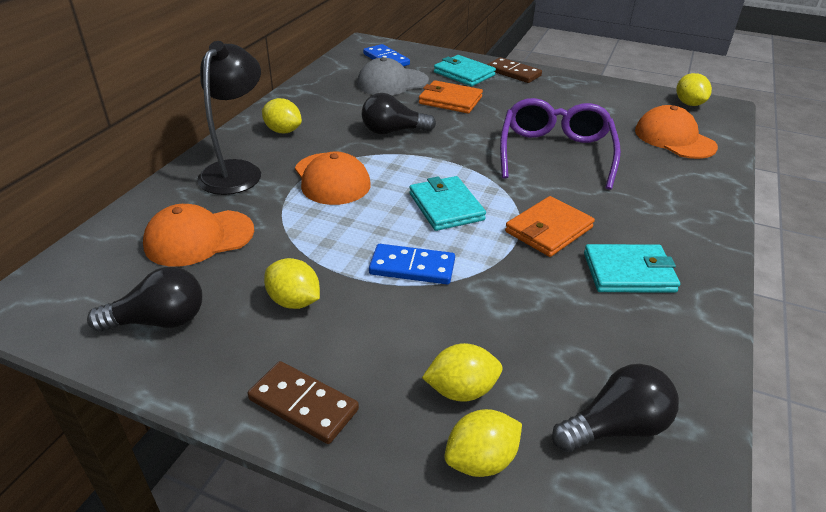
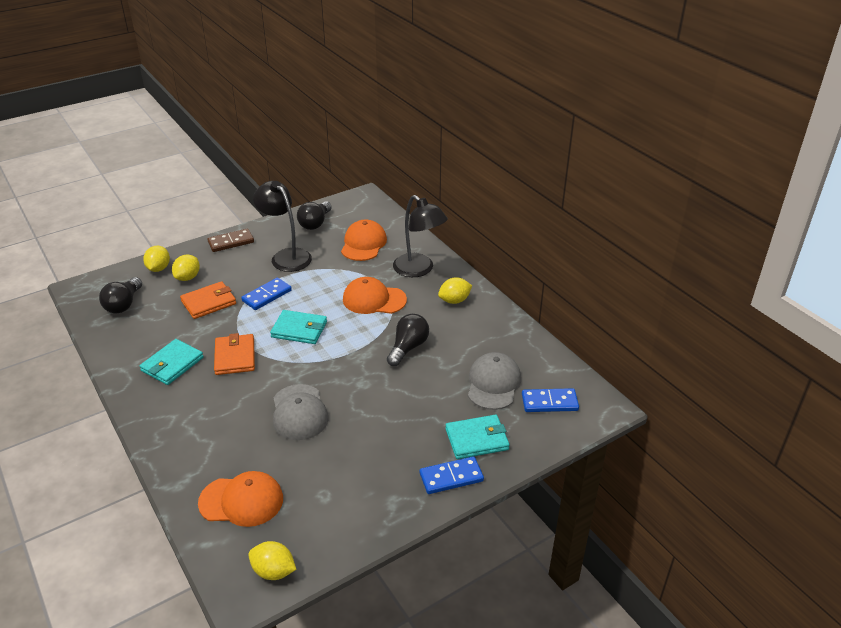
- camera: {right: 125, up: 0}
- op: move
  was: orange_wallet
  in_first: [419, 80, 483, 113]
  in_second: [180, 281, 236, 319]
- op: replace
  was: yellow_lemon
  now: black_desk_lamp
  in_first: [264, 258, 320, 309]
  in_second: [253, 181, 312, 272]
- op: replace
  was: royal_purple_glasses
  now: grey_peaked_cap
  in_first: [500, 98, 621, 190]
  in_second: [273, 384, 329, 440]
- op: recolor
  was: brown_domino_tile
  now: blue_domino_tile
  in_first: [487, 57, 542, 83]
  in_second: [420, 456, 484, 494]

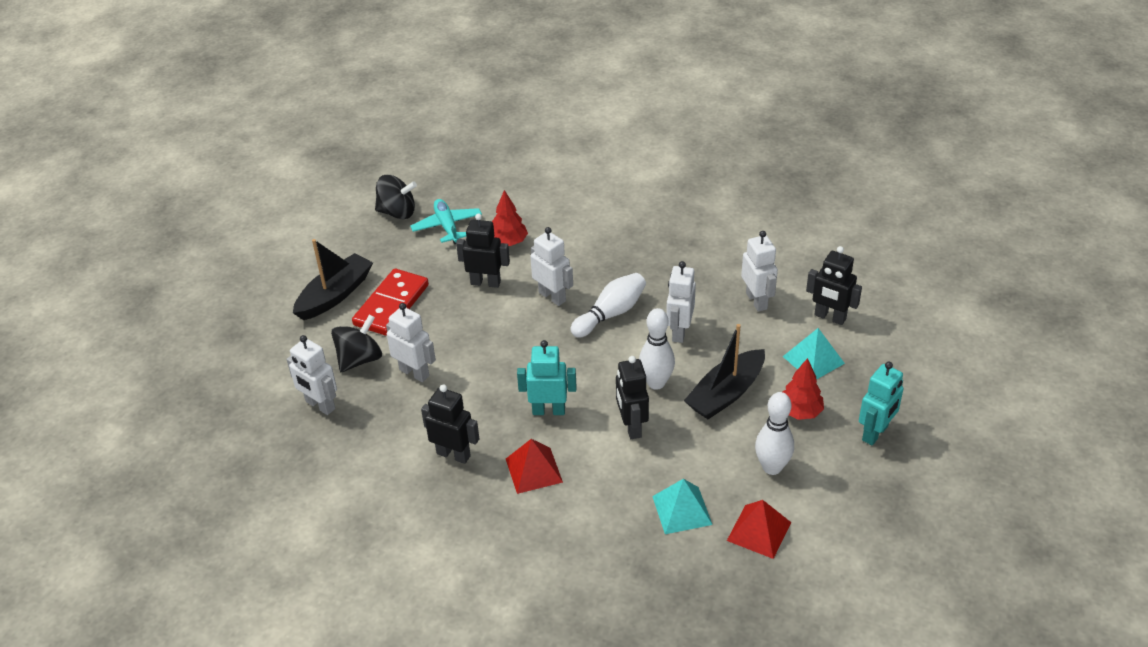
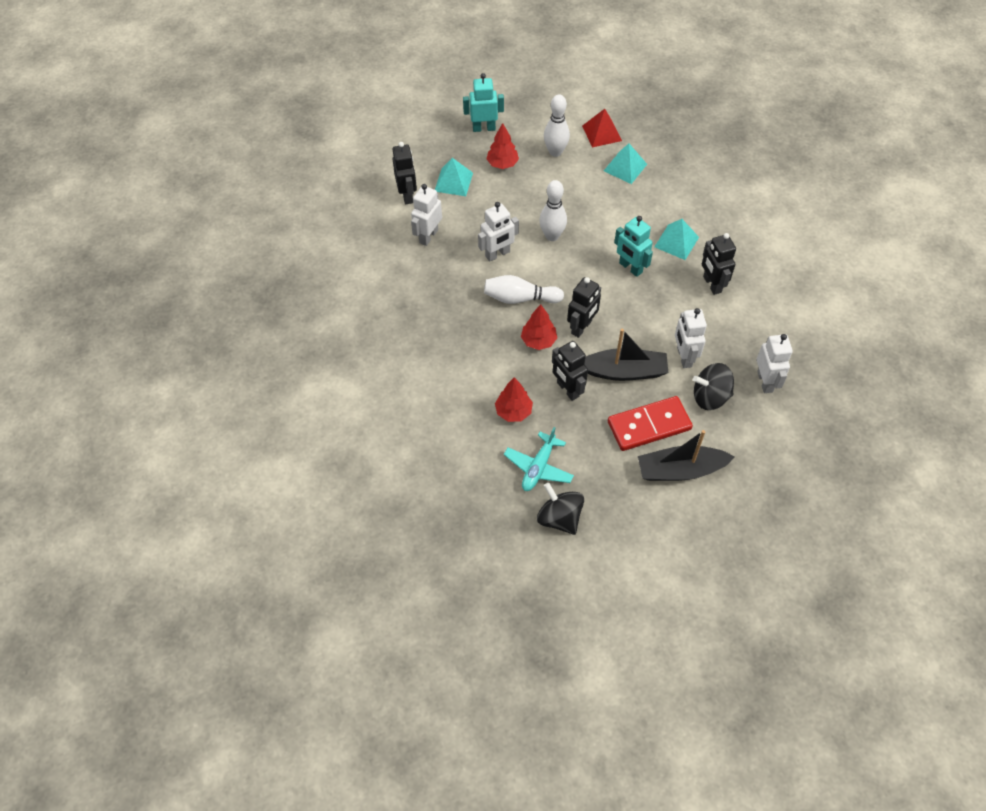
- camera: {right: -135, up: 15}
- op: replace
  was: pure_white_robot
  now: crimson_toy_tree
  in_first: [530, 227, 573, 306]
  in_second: [521, 304, 557, 350]
- op: move
  was: black_robot
  in_first: [616, 356, 649, 439]
  in_second: [567, 277, 601, 338]
- op: move
  was: black_boat
  in_first: [684, 324, 765, 419]
  in_second: [584, 329, 668, 381]
- op: recolor
  was: crimson_solid_pyramid
  now: teal_solid_pyramid
  in_first: [506, 439, 563, 494]
  in_second: [654, 219, 699, 260]

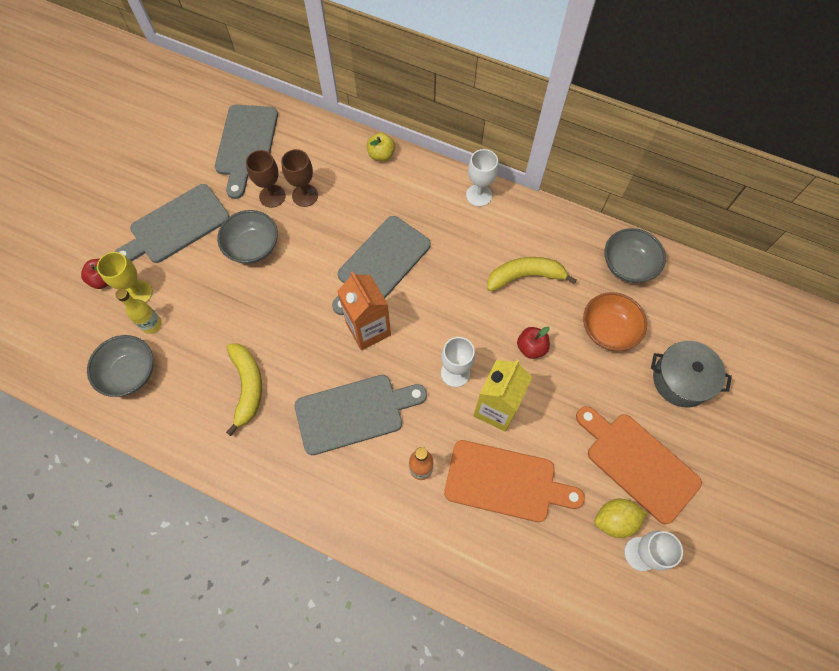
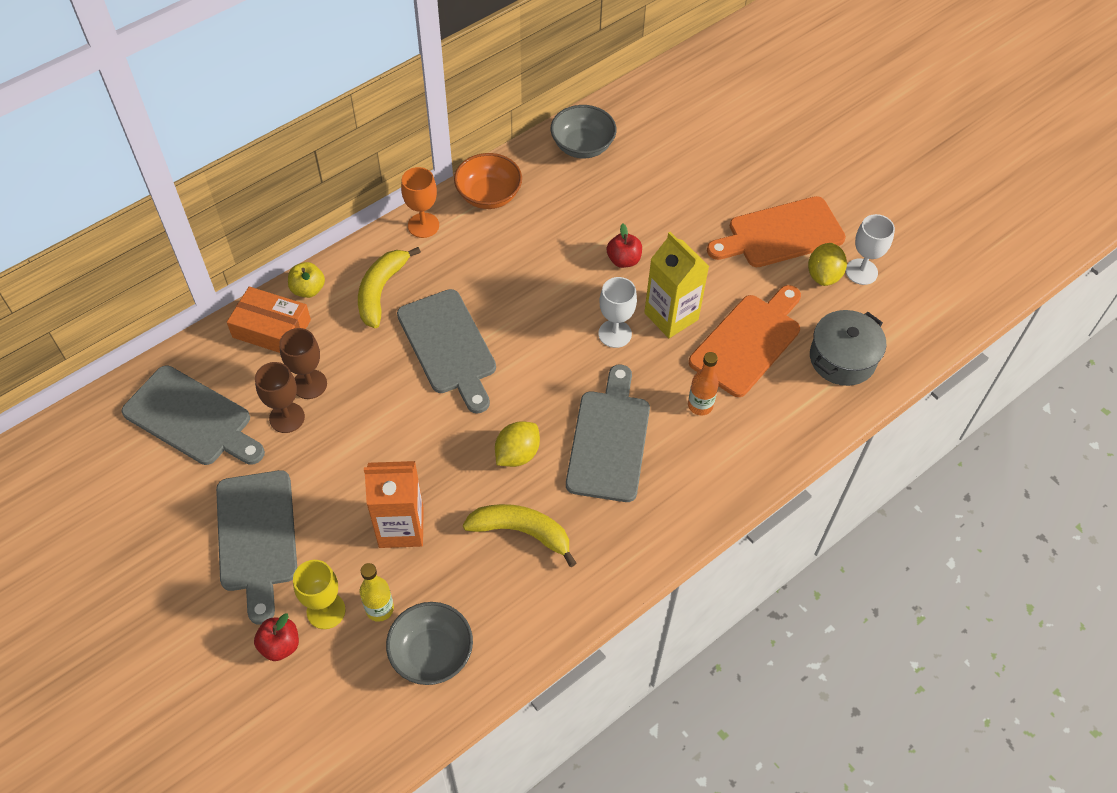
- camera: {right: -65, up: -10}
- op: insert
  now: orange_box
  in_second: [227, 286, 311, 353]
- op: move
  was: yellow_toy_banana
  in_first: [487, 257, 577, 291]
  in_second: [358, 247, 421, 328]
- op: move
  was: orange_carton
  in_first: [337, 271, 391, 350]
  in_second: [364, 461, 424, 548]
- op: recolor
  was: pure_white_wine_glass
  now: orange_wine_glass
  in_first: [466, 149, 498, 207]
  in_second: [401, 167, 439, 238]
- op: move
  was: orange_deep_dish
  in_first: [583, 292, 647, 351]
  in_second: [454, 153, 522, 209]
- op: insert
  now: yellow_lemon
  in_second: [495, 421, 540, 467]
- op: move
  was: grey_pot
  in_first: [651, 341, 732, 407]
  in_second: [810, 310, 886, 386]
- op: delete
  was: grey_deep_dish
  in_first: [217, 210, 278, 264]

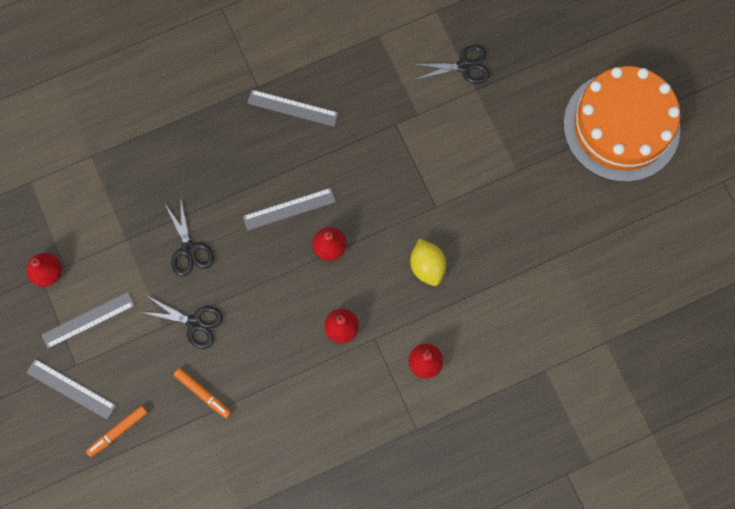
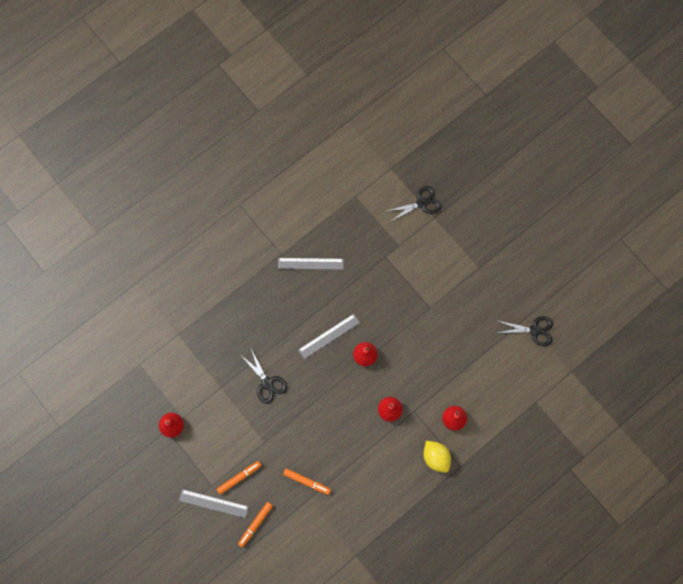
- camera: {right: -15, up: 0}
- op: insert
  now: orange_marker
  in_second: [217, 461, 262, 495]
- op: move
  was: yellow_lemon
  in_first: [410, 239, 446, 286]
  in_second: [424, 441, 451, 473]
- op: move
  was: black_pair_of_scissors
  in_first: [141, 297, 223, 349]
  in_second: [497, 316, 553, 346]
- op: delete
  was: grey_ruler
  in_first: [41, 292, 135, 349]
- op: delete
  was: orange_cake
  in_first: [563, 66, 680, 182]

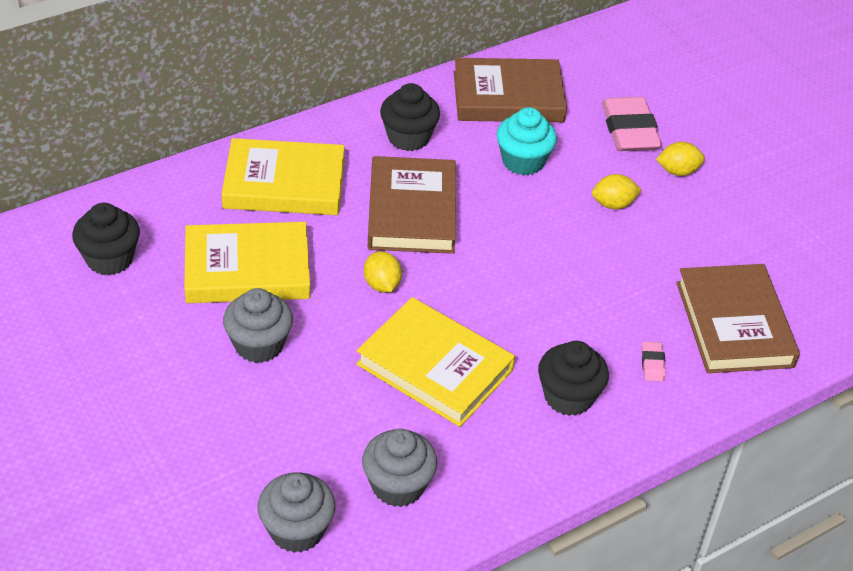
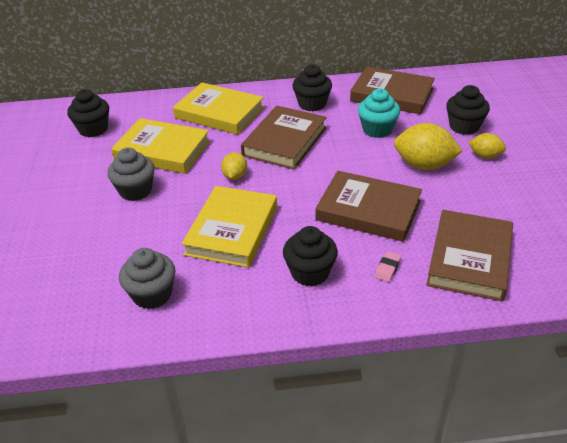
- camera: {right: 30, up: -5}
- op: rotate
  was: yellow_book
  in_first: [356, 297, 515, 427]
  in_second: [182, 186, 277, 268]
  clockwise: 45
- op: insert
  now: brown_book
  in_second: [316, 171, 422, 242]
- op: resize
  was: yellow_lemon
  in_first: [592, 174, 641, 209]
  in_second: [394, 123, 463, 170]
  ratio: 1.79
- op: replace
  was: pink_eraser
  now: black_muffin
  in_first: [602, 97, 662, 151]
  in_second: [446, 85, 490, 135]
- op: delete
  was: grey_muffin
  in_first: [258, 472, 335, 553]

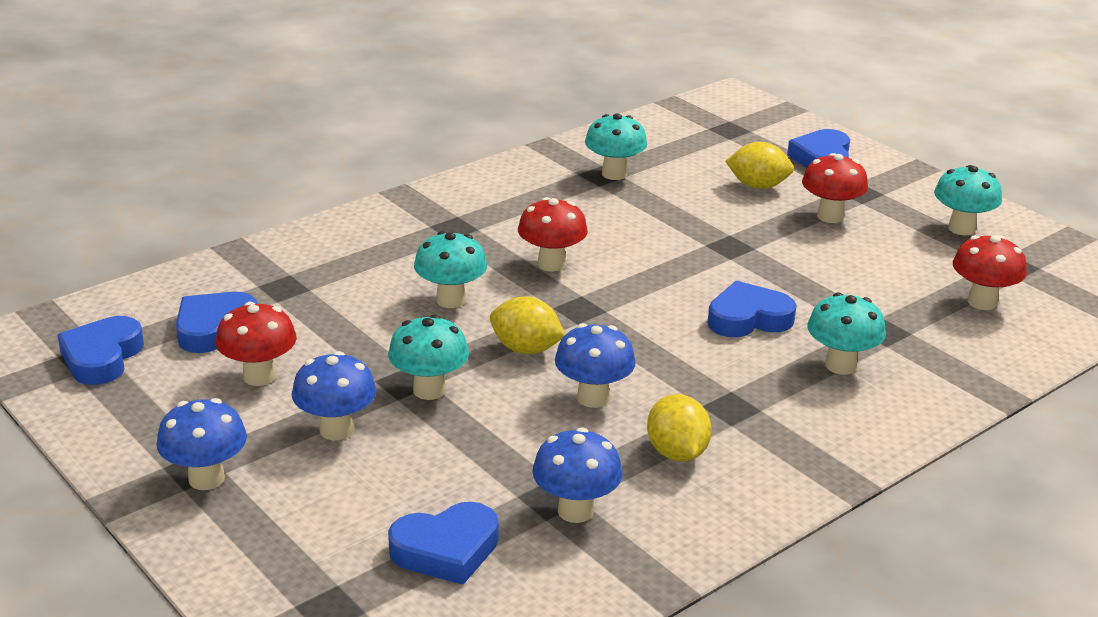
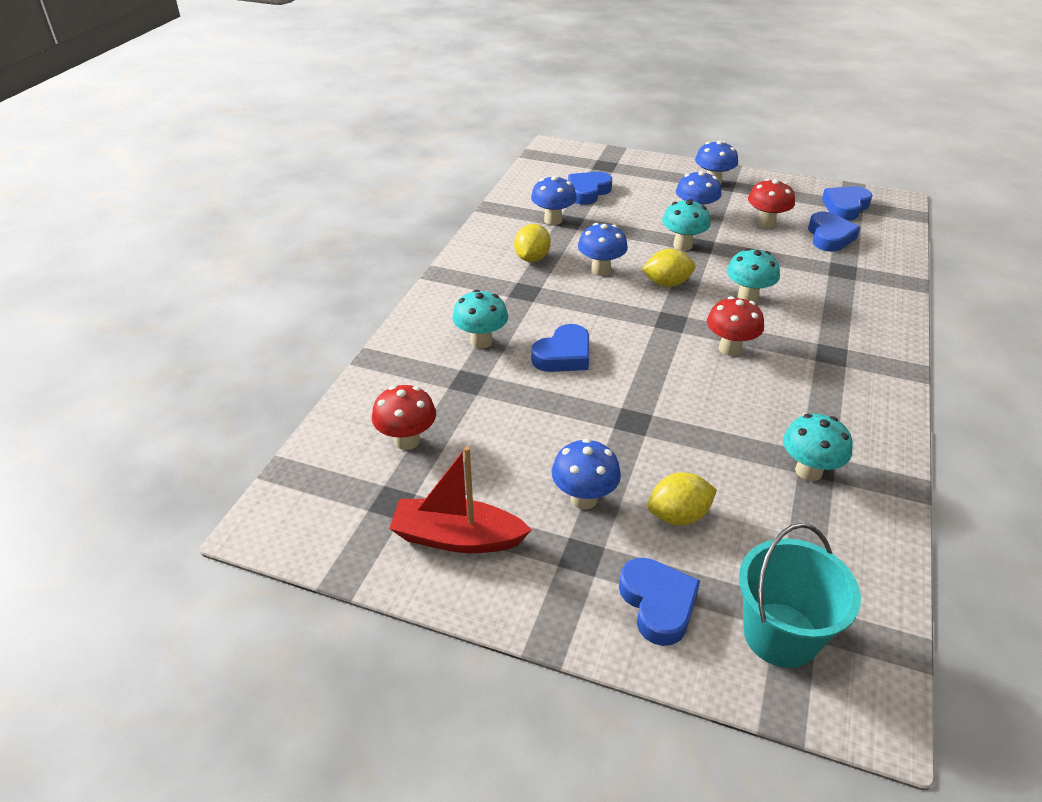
- camera: {right: 150, up: 10}
- op: replace
  was: teal_fungus
  now: crimson_boat
  in_first: [934, 165, 1002, 235]
  in_second: [389, 446, 532, 553]
- op: rotate
  was: yellow_lemon
  in_first: [647, 394, 712, 461]
  in_second: [514, 224, 551, 262]
  clockwise: 60
- op: recolor
  was: crimson_fungus
  now: blue_fungus
  in_first: [802, 153, 868, 223]
  in_second: [552, 438, 621, 509]
- op: insert
  now: teal_bucket
  in_second: [739, 523, 861, 668]
- op: rotate
  was: blue_heart_shape
  in_first: [58, 316, 144, 385]
  in_second: [822, 186, 873, 221]
  clockwise: -120

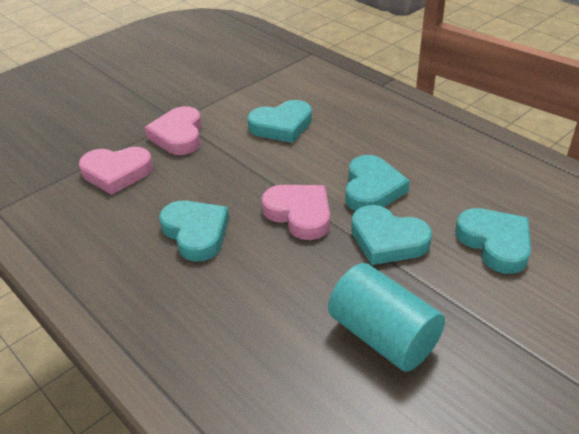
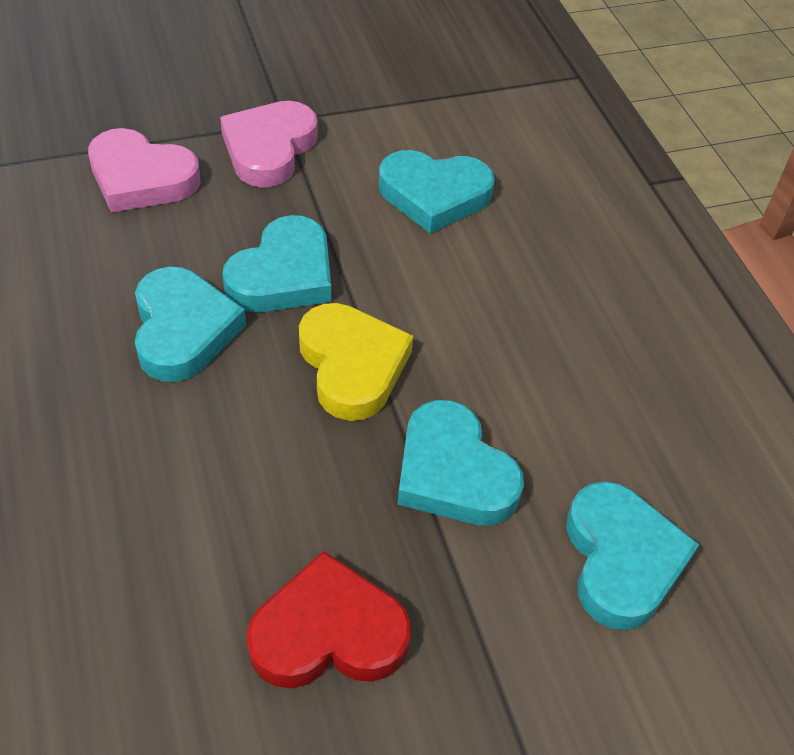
- camera: {right: 20, up: 10}
- op: move
  was: teal_heart_shape
  in_first: [345, 155, 410, 211]
  in_second: [223, 215, 331, 312]
- op: replace
  was: teal_cylinder_shape
  now: crimson_heart_shape
  in_first: [328, 263, 445, 372]
  in_second: [246, 551, 411, 688]
- op: recolor
  was: pink_heart_shape
  now: yellow_heart_shape
  in_first: [261, 185, 330, 240]
  in_second: [299, 303, 413, 421]

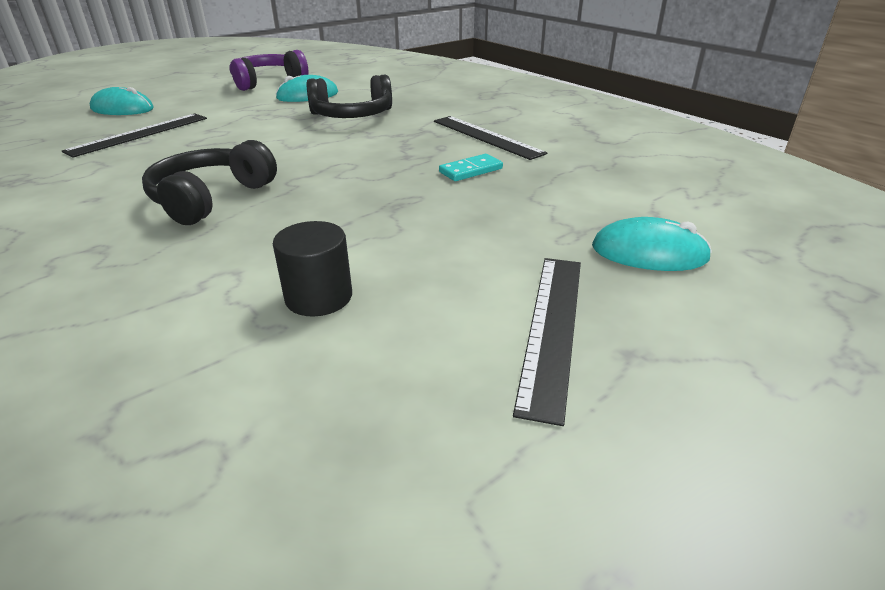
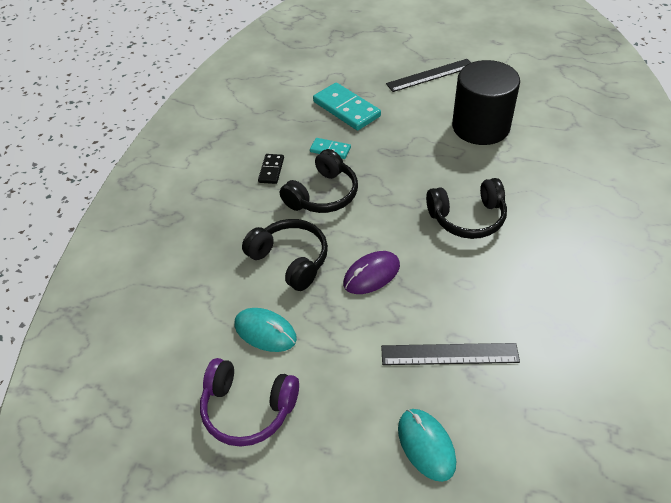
- camera: {right: -125, up: 15}
- op: replace
  was: black_ruler
  now: black_domino_tile
  in_first: [434, 116, 547, 160]
  in_second: [258, 154, 284, 184]
- op: insert
  now: black_headphones
  in_second: [280, 149, 358, 213]
- op: insert
  now: teal_domino_tile
  in_second: [313, 83, 381, 130]
- op: insert
  now: royal_purple_mouse
  in_second: [343, 251, 400, 294]
- op: resize
  was: black_cylinder_shape
  in_first: [273, 221, 352, 317]
  in_second: [452, 60, 520, 145]
  ratio: 2.0
- op: delete
  was: teal_mouse
  in_first: [592, 217, 712, 271]

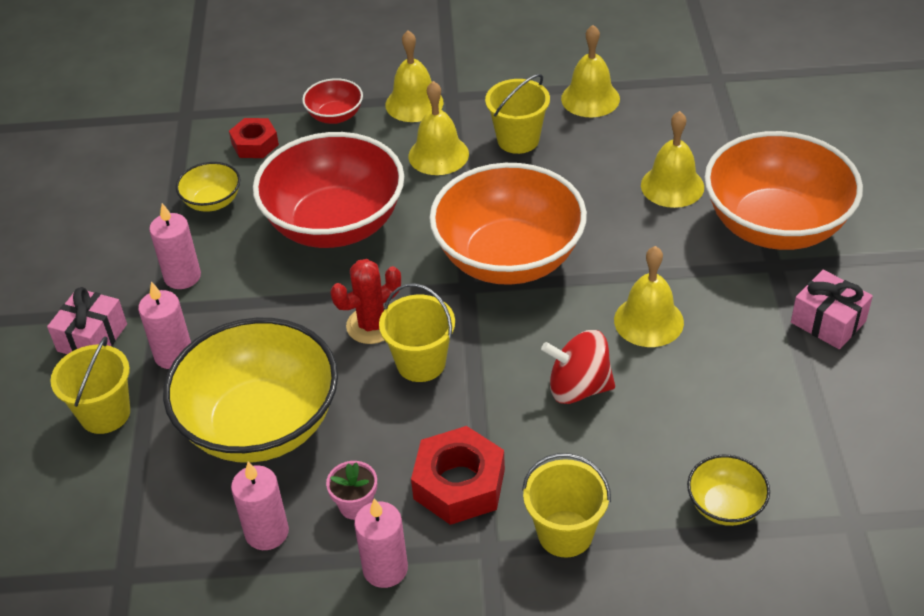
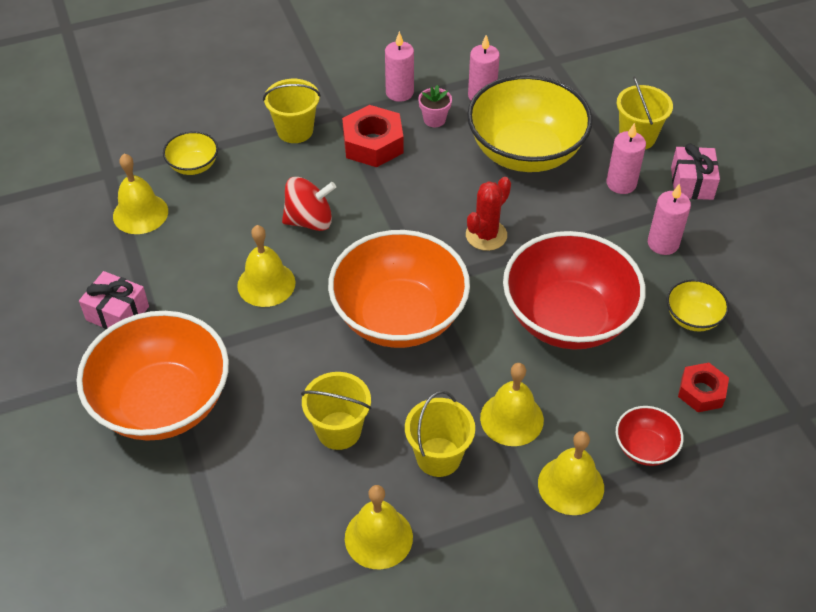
- camera: {right: 160, up: 5}
- op: move
  was: yellow_school_bell
  in_first: [641, 111, 704, 208]
  in_second: [113, 154, 168, 234]
- op: move
  was: yellow_bucket
  in_first: [379, 283, 455, 382]
  in_second: [301, 372, 371, 450]

